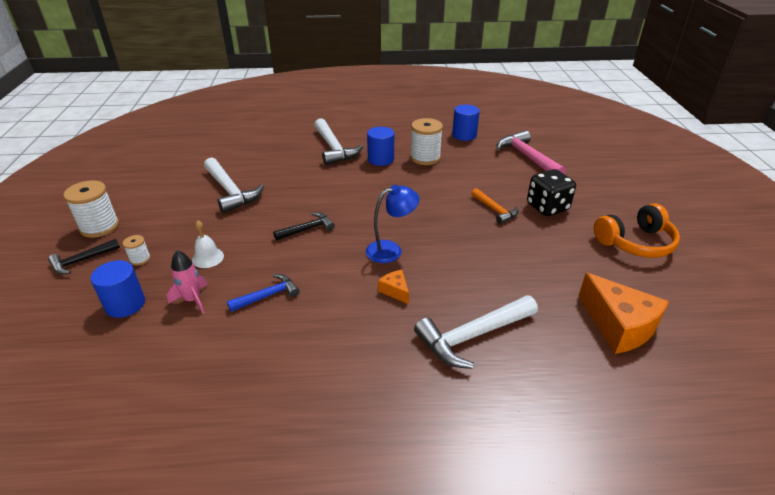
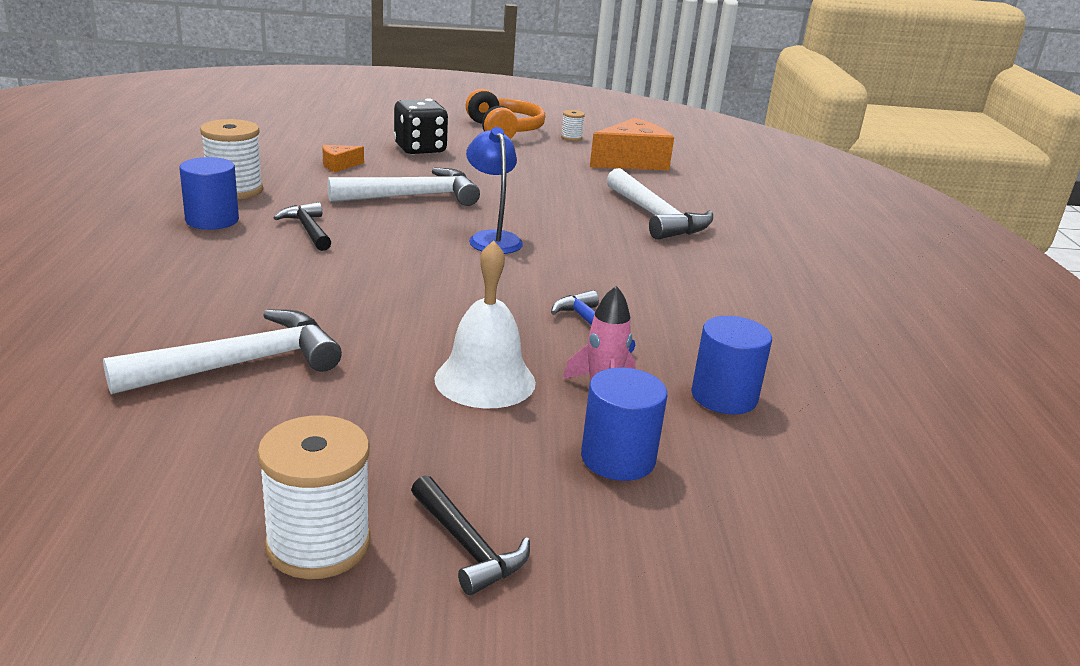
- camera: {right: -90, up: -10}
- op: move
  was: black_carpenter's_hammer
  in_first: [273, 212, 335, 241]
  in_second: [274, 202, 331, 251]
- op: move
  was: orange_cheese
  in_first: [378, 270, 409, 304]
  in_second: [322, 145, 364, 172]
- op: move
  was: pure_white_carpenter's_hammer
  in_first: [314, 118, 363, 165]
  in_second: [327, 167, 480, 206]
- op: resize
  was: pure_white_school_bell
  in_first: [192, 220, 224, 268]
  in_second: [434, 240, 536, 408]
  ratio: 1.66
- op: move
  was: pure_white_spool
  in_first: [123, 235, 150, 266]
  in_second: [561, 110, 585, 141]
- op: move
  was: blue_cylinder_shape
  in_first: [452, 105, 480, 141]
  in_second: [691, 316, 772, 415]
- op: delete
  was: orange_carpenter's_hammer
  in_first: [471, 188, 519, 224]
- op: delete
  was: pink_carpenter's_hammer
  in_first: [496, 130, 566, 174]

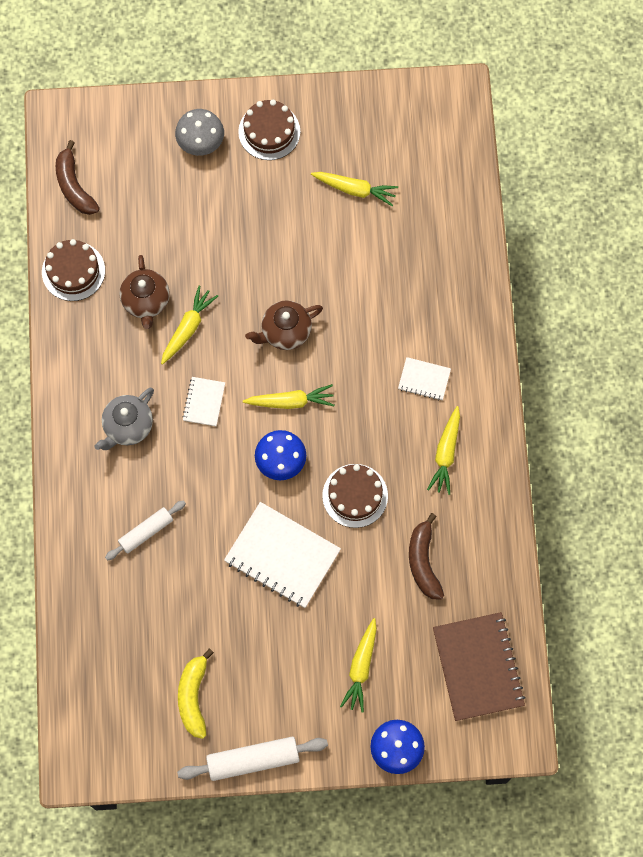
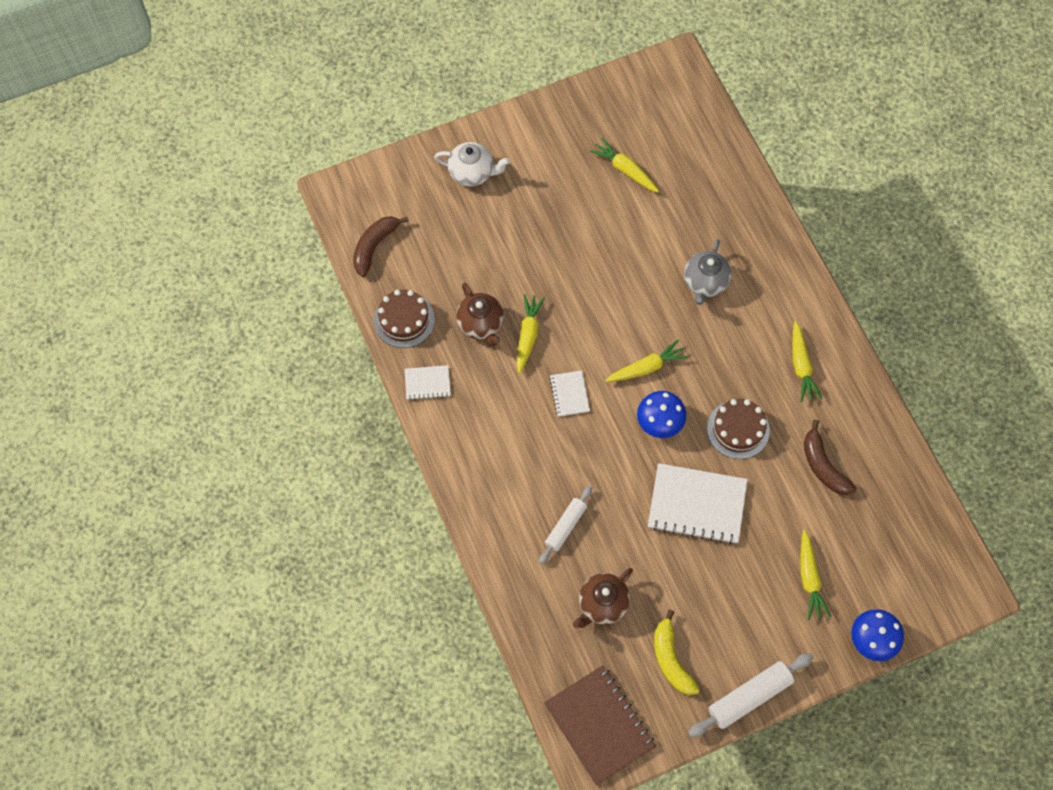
- camera: {right: -20, up: -5}
- op: rotate
  was: brown_toy_banana
  in_first: [56, 140, 100, 215]
  in_second: [353, 216, 409, 277]
  clockwise: 75
- op: move
  was: pure_white_notebook
  in_first: [398, 357, 451, 400]
  in_second: [405, 365, 451, 400]
- op: replace
  was: grey_fungus
  now: pure_white_tea_pot
  in_first: [175, 109, 224, 156]
  in_second: [434, 142, 510, 187]
- op: move
  was: brown_notebook
  in_first: [433, 612, 526, 721]
  in_second: [544, 665, 656, 786]
- op: move
  was: brown_tea_pot
  in_first: [245, 300, 323, 350]
  in_second: [573, 568, 633, 628]
- op: rotate
  was: yellow_root_vegetable
  in_first: [311, 172, 398, 206]
  in_second: [589, 137, 659, 192]
  clockwise: -135
- op: move
  was: grey_tea_pot
  in_first: [94, 388, 154, 450]
  in_second: [684, 239, 732, 305]
- op: delete
  was: brown_cake
  in_first: [238, 100, 300, 160]

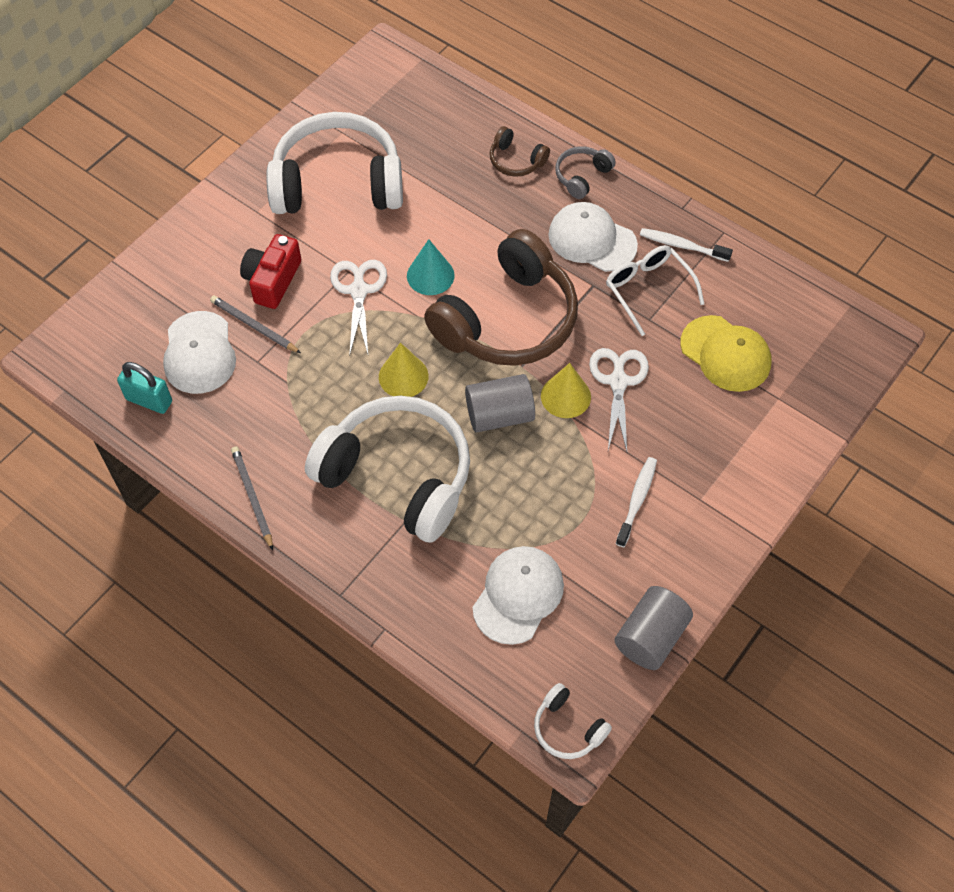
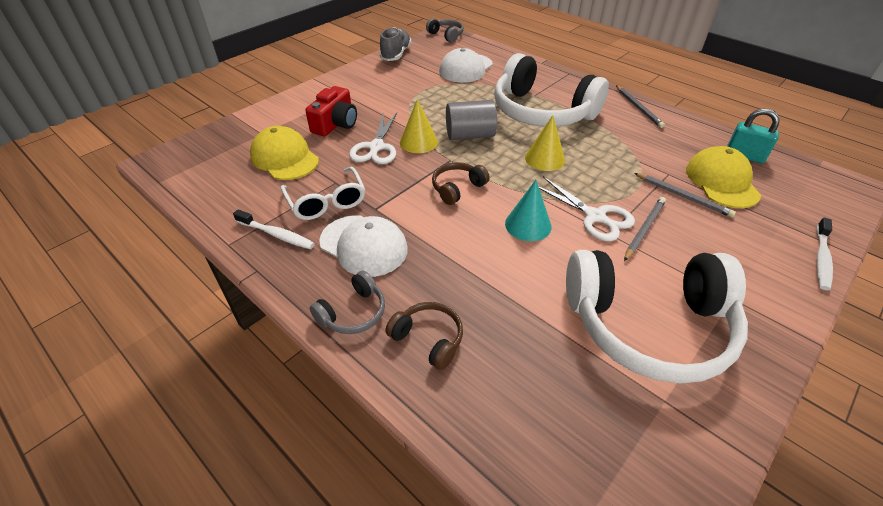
- camera: {right: -175, up: -15}
- op: move
  was: crimson_compact_camera
  in_first: [240, 234, 301, 309]
  in_second: [305, 86, 357, 136]
- op: replace
  was: grey_cylinder_shape
  now: grey_shoe
  in_first: [614, 586, 693, 670]
  in_second: [380, 27, 412, 61]
- op: recolor
  was: pure_white_headphones
  now: grey_headphones
  in_first: [534, 683, 612, 759]
  in_second: [426, 18, 464, 42]
- op: resize
  was: brown_headphones
  in_first: [424, 229, 578, 366]
  in_second: [432, 162, 490, 205]
  ratio: 0.43
- op: rotate
  was: pure_white_pair_of_scissors
  in_first: [330, 260, 387, 356]
  in_second: [539, 177, 635, 241]
  clockwise: -45
- op: insert
  now: grey_pencil
  in_second: [624, 197, 666, 261]
- op: recolor
  was: pure_white_peaked_cap
  now: yellow_peaked_cap
  in_first: [163, 311, 236, 394]
  in_second: [686, 146, 761, 208]
- op: move
  was: pure_white_toothbrush
  in_first: [616, 457, 657, 547]
  in_second: [816, 218, 833, 291]

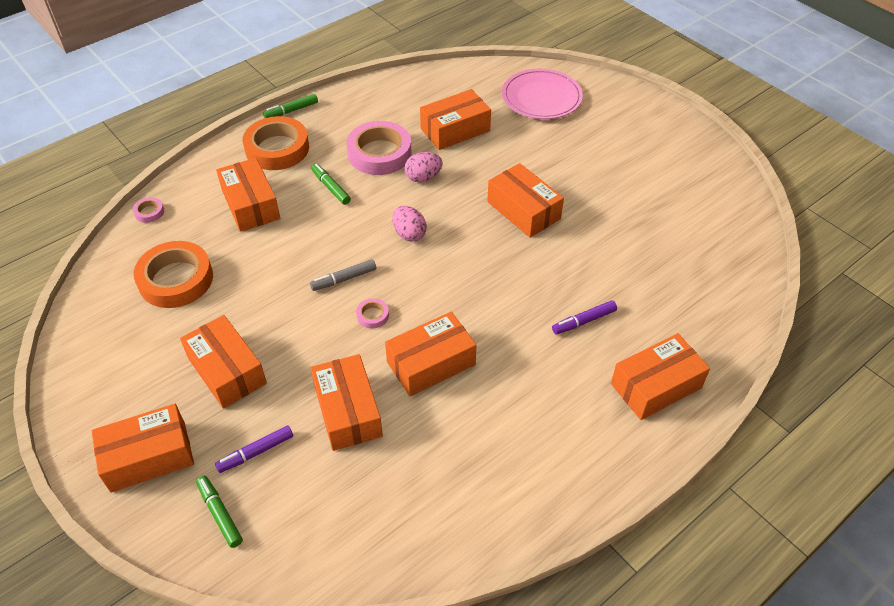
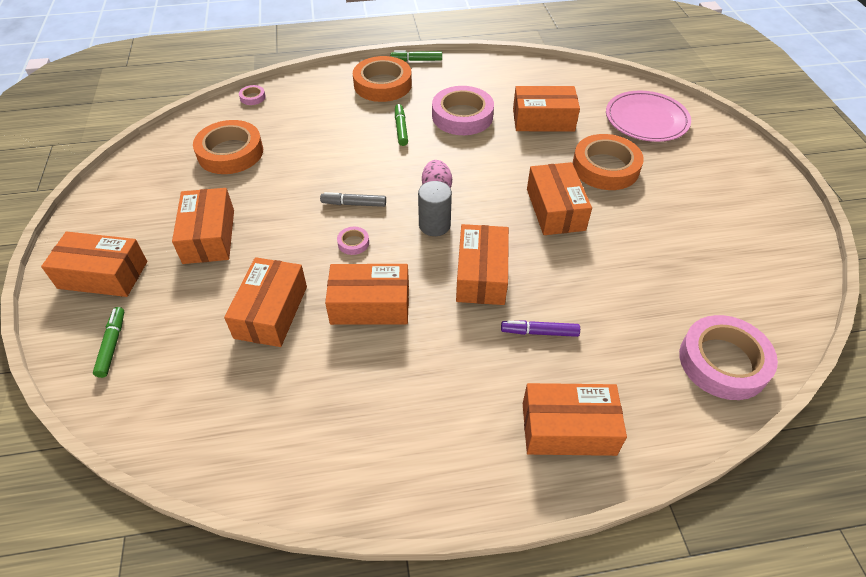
- camera: {right: 30, up: 0}
- op: insert
  now: grey_cylinder_shape
  in_second: [418, 181, 452, 236]
- op: move
  was: orange_box
  in_first: [216, 158, 280, 232]
  in_second: [456, 224, 509, 305]
- op: insert
  now: orange_tape
  in_second: [573, 134, 644, 190]
- op: insert
  now: pink_tape
  in_second: [679, 315, 778, 400]
- op: delete
  was: royal_purple_marker
  in_first: [215, 425, 293, 473]
- op: delete
  was: pink_toy_egg
  in_first: [405, 152, 443, 182]

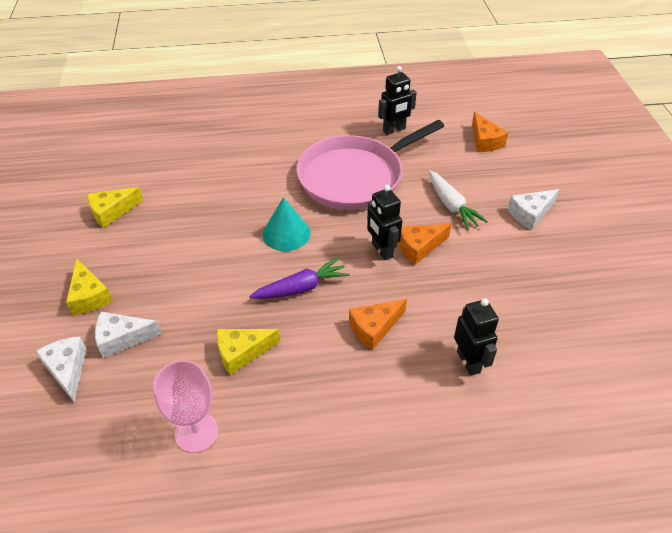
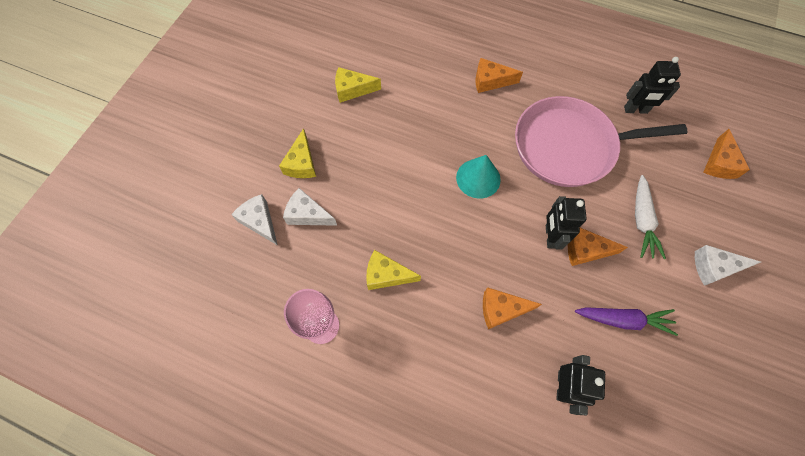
- camera: {right: 30, up: 20}
- op: rotate
  was: pure_white_cheese
  in_first: [36, 337, 87, 402]
  in_second: [231, 194, 278, 245]
  clockwise: -45
- op: insert
  now: orange_cheese
  in_second: [476, 58, 523, 93]
- op: move
  was: royal_purple_root_vegetable
  in_first: [249, 257, 350, 299]
  in_second: [575, 307, 678, 336]

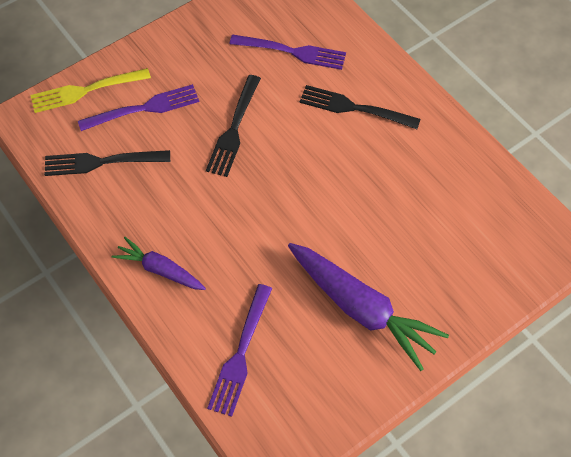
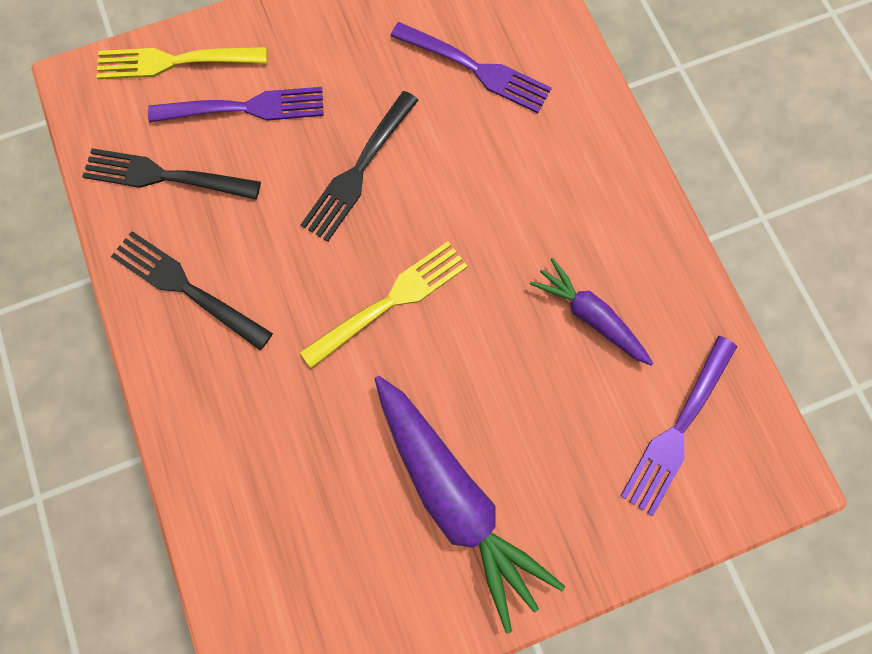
- camera: {right: 15, up: 15}
- op: move
  was: black_dinner_fork
  in_first: [300, 85, 420, 129]
  in_second: [111, 231, 273, 350]
- op: insert
  now: yellow_dinner_fork
  in_second: [300, 241, 468, 369]
- op: move
  was: royal_purple_root_vegetable
  in_first: [112, 237, 206, 290]
  in_second: [530, 258, 654, 366]
- op: move
  was: royal_purple_dinner_fork
  in_first: [207, 284, 272, 417]
  in_second: [621, 336, 737, 516]

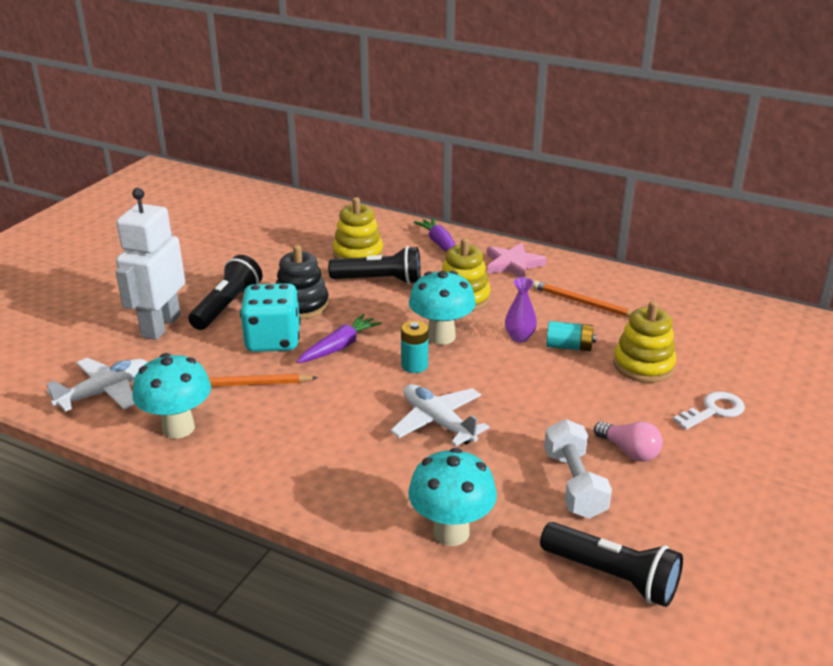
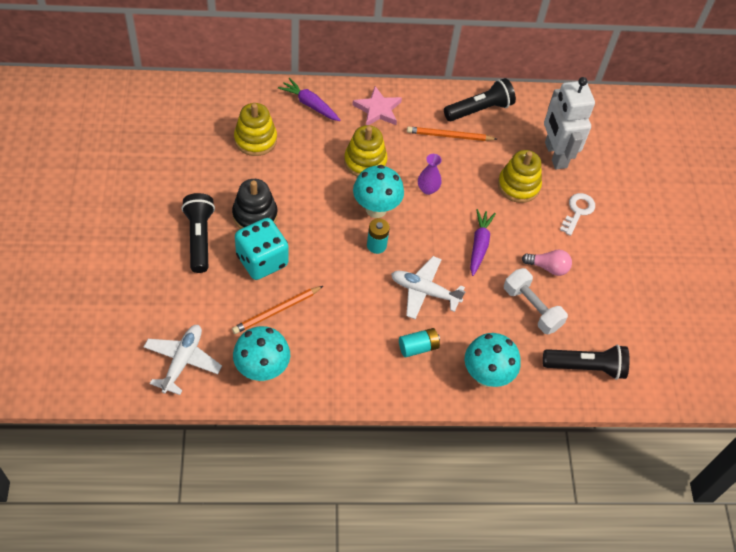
- camera: {right: -35, up: 25}
- op: move
  was: teal_AA_battery
  in_first: [546, 321, 596, 351]
  in_second: [399, 328, 440, 357]
- op: move
  was: black_flashlight
  in_first: [328, 246, 421, 285]
  in_second: [444, 78, 516, 121]
- op: move
  was: royal_purple_root_vegetable
  in_first: [297, 314, 382, 363]
  in_second: [470, 209, 496, 276]
- op: move
  was: pure_white_robot
  in_first: [116, 188, 185, 340]
  in_second: [544, 77, 595, 169]

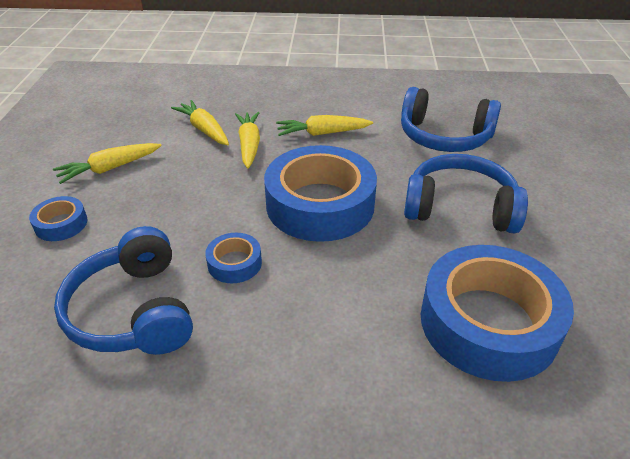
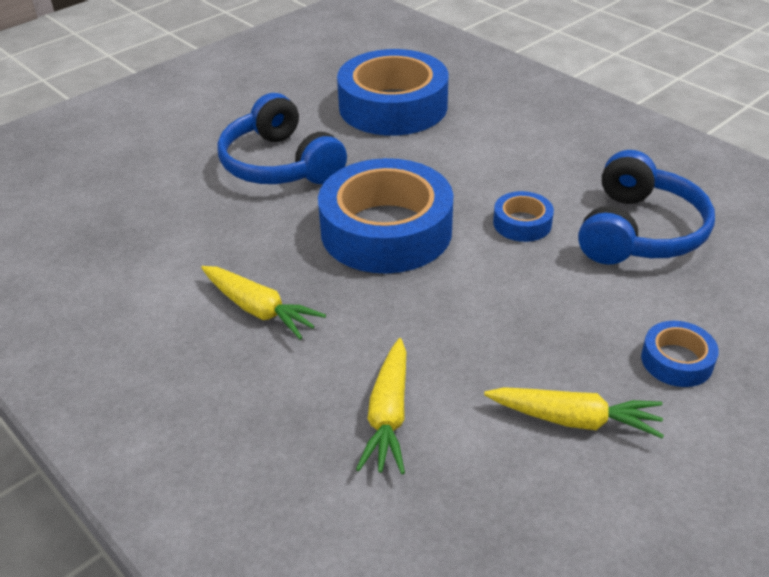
- camera: {right: -135, up: 0}
- op: delete
  was: yellow_root_vegetable
  in_first: [235, 112, 260, 168]
- op: delete
  was: blue_headphones
  in_first: [401, 87, 501, 152]

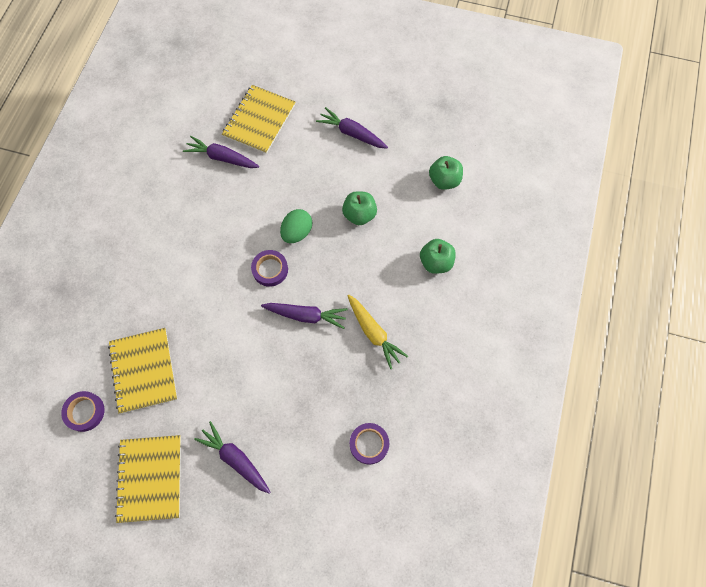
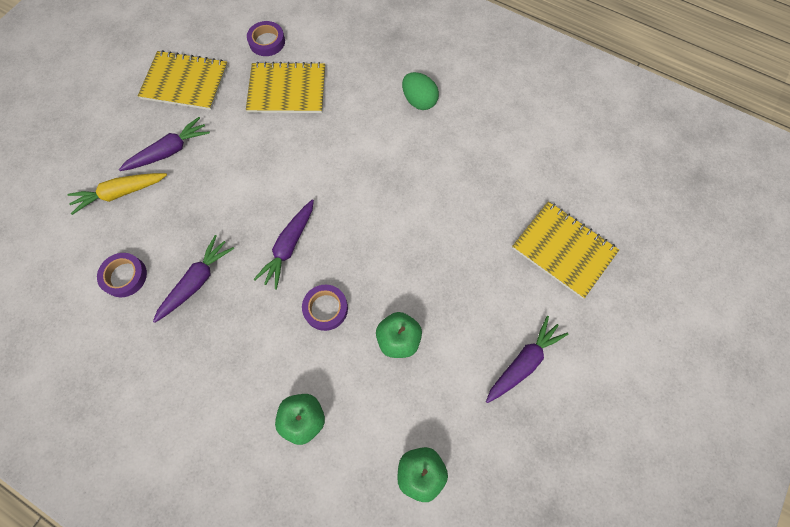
- camera: {right: 105, up: 0}
- op: move
  was: yellow_root_vegetable
  in_first: [347, 294, 408, 369]
  in_second: [67, 173, 167, 215]
- op: move
  was: royal_purple_root_vegetable
  in_first: [183, 136, 259, 168]
  in_second: [153, 235, 234, 323]
- op: move
  was: royal_purple_tape
  in_first: [251, 250, 288, 287]
  in_second: [302, 285, 348, 331]
- op: move
  was: leaf-green_toy_egg
  in_first: [280, 209, 312, 243]
  in_second: [402, 72, 439, 110]

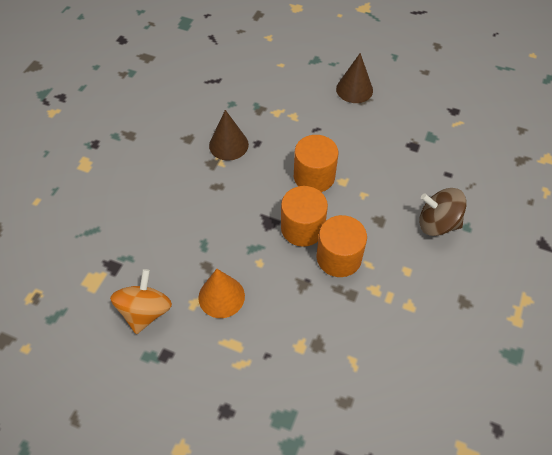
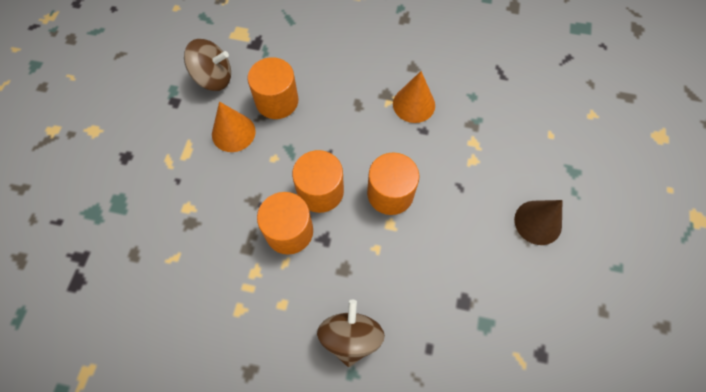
- camera: {right: 80, up: 10}
- op: recolor
  was: orange_toy_top
  now: brown_toy_top
  in_first: [110, 269, 172, 334]
  in_second: [184, 39, 231, 91]
- op: insert
  now: orange_cylinder_shape
  in_second: [247, 57, 299, 119]
- op: recolor
  was: brown_solid_cone
  now: orange_solid_cone
  in_first: [209, 110, 249, 161]
  in_second: [393, 71, 435, 123]

